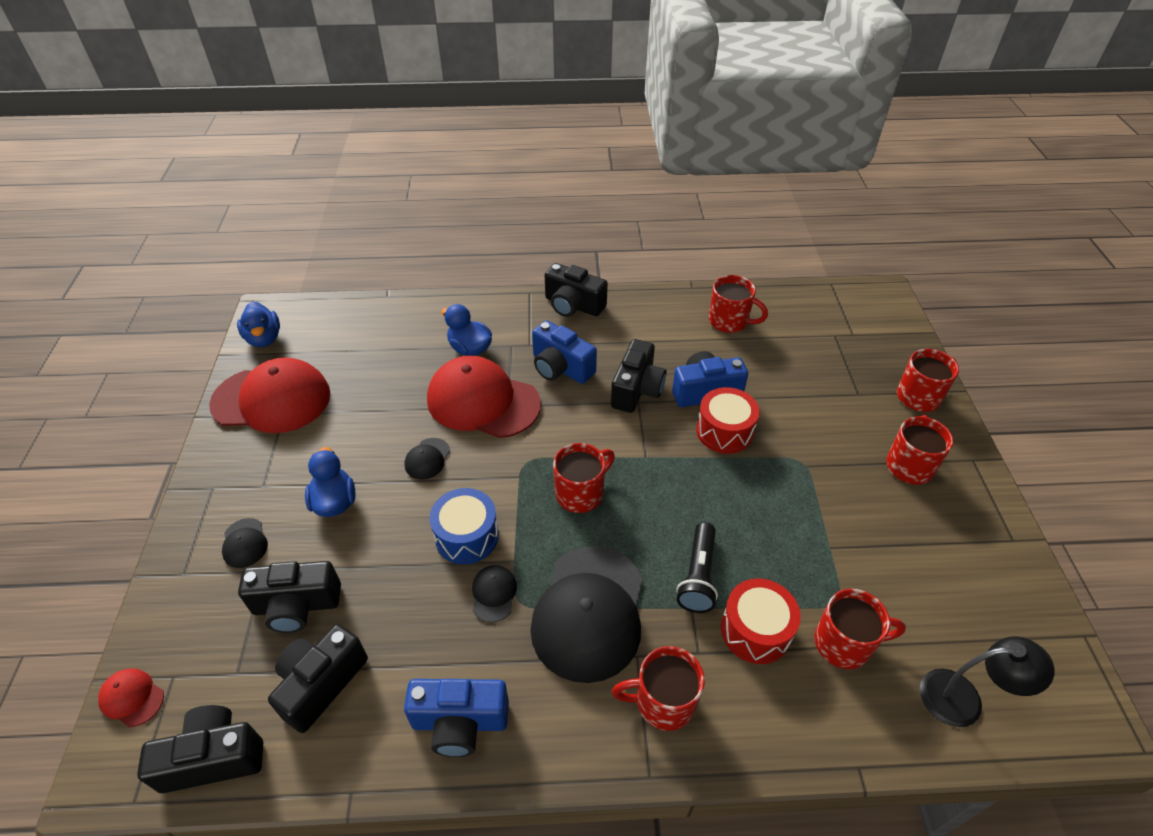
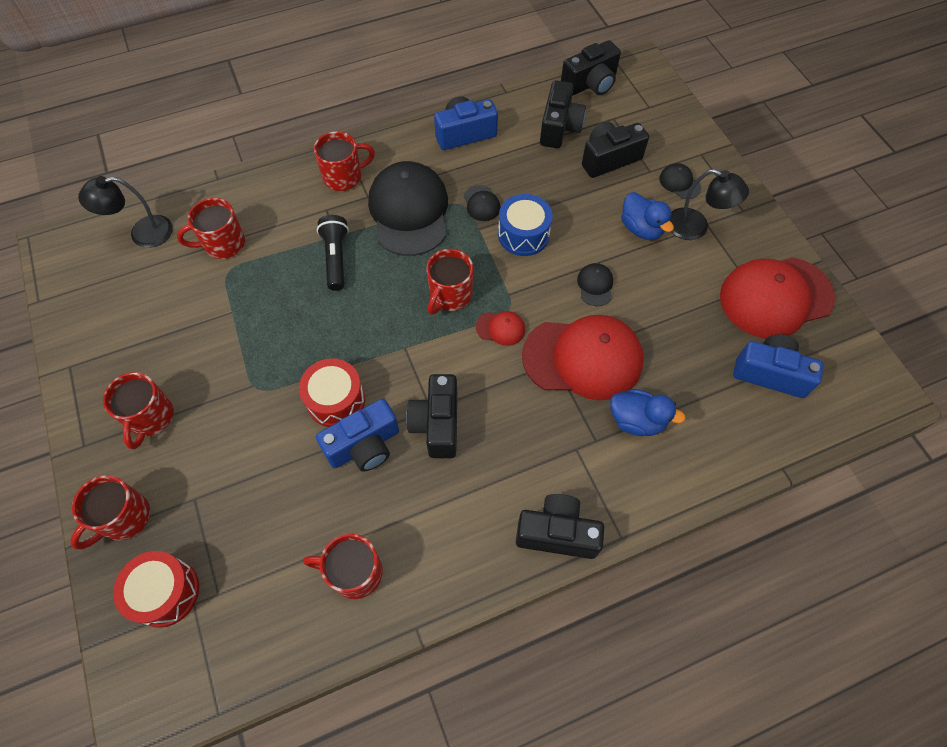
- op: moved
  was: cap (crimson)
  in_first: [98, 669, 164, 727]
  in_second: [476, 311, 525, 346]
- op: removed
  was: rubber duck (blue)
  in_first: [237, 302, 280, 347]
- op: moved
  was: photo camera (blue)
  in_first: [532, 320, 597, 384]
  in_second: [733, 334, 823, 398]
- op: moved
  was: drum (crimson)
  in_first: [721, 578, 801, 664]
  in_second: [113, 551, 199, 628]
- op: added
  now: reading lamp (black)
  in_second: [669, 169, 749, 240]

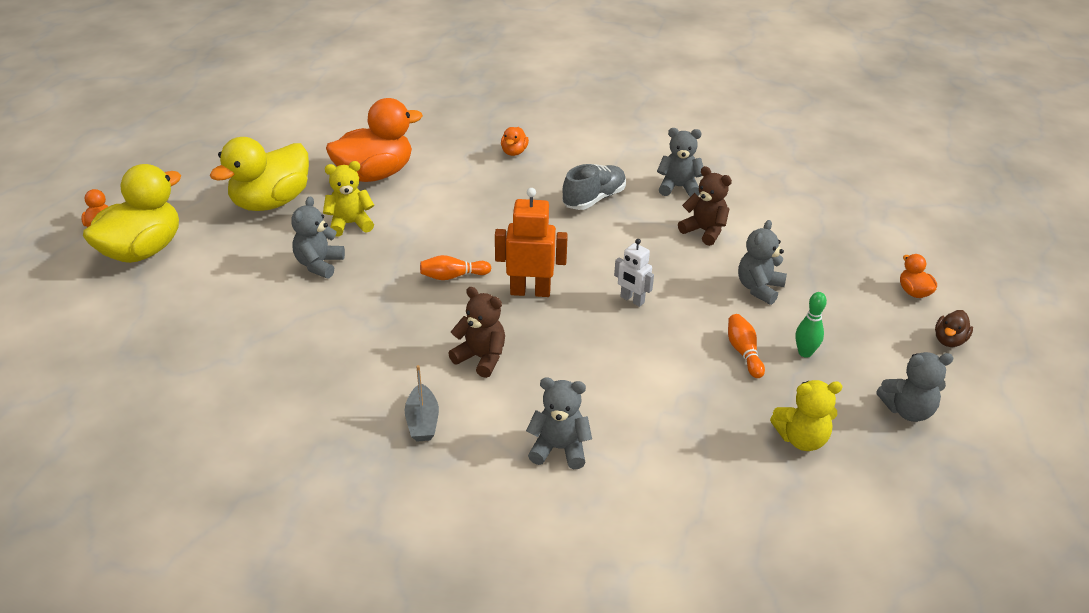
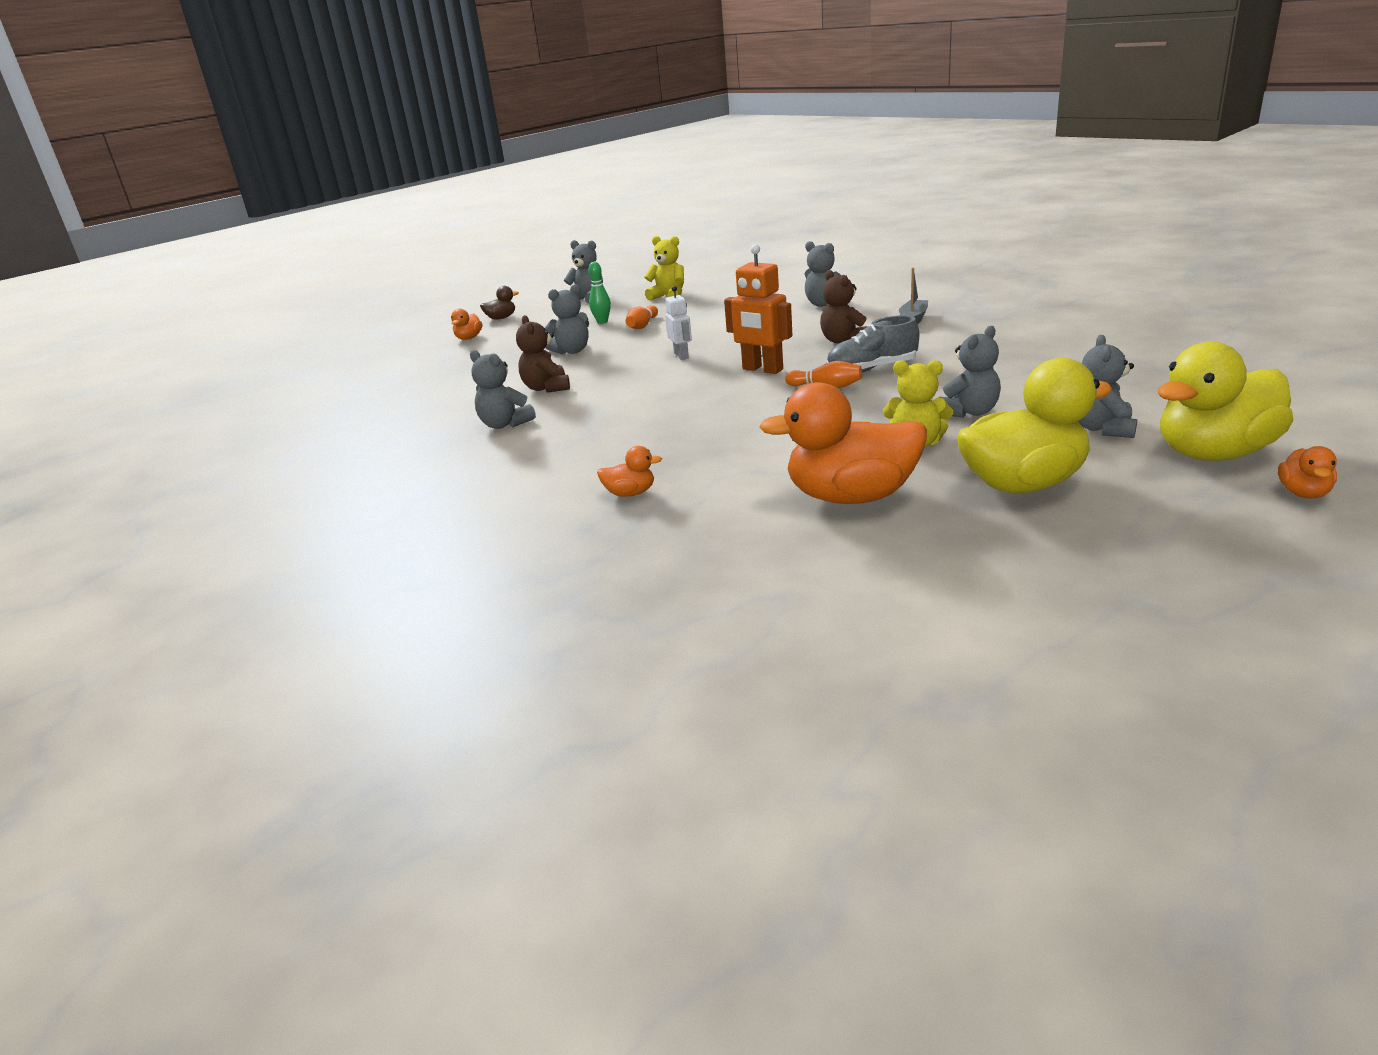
- op: turned
  was: rubber duck (orange-coloured)
  in_first: [501, 127, 529, 156]
  in_second: [597, 446, 662, 497]
  clockwise: 45
- op: moved
  was: lace-up shoe (ash-grey)
  in_first: [562, 164, 626, 210]
  in_second: [827, 315, 919, 372]
- op: added
  now: teddy bear (ash-grey)
  in_second: [1078, 335, 1137, 438]

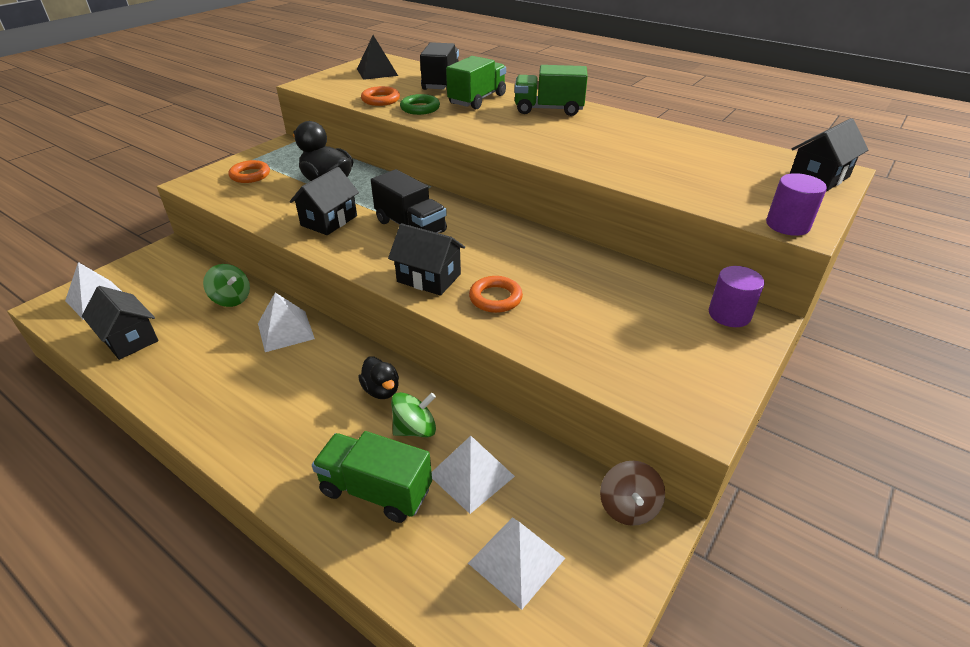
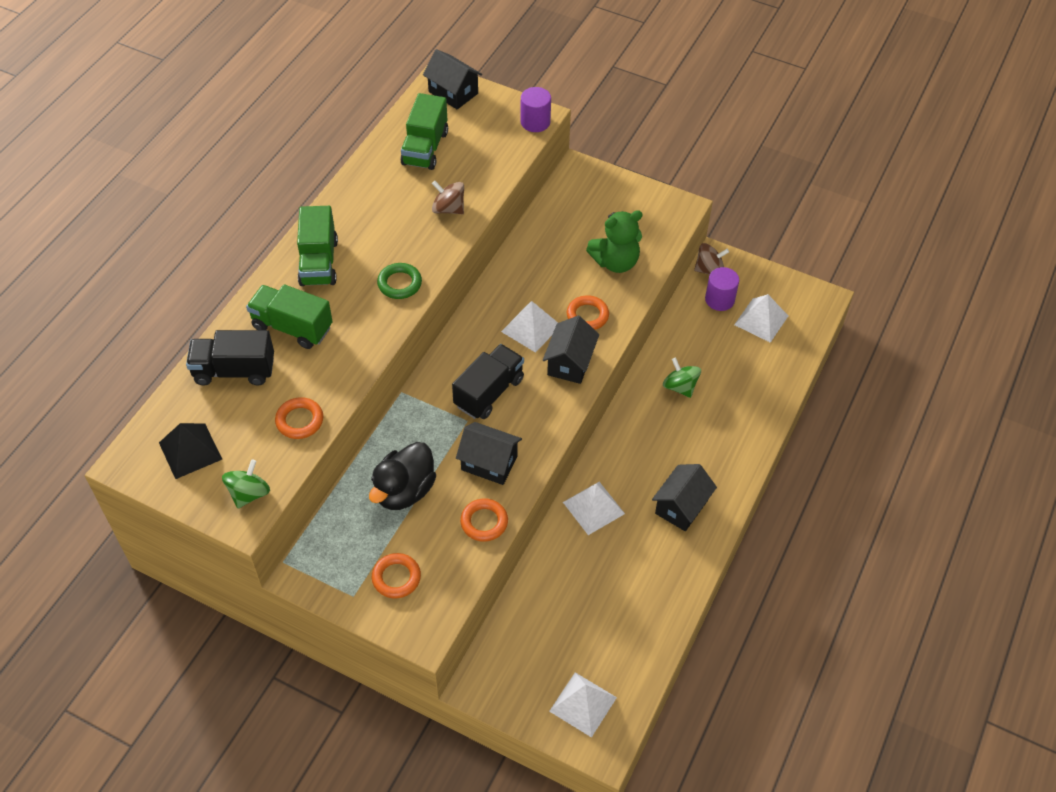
- op: moved
  was: house (black)
  in_first: [82, 286, 159, 360]
  in_second: [652, 464, 717, 531]
- op: moved
  was: spinning top (emerald)
  in_first: [203, 264, 250, 307]
  in_second: [222, 459, 270, 508]
- op: moved
  was: lorry (emerald)
  in_first: [312, 431, 432, 523]
  in_second: [400, 93, 448, 170]
- op: removed
  was: rubber duck (black)
  in_first: [358, 357, 399, 399]
- op: moved
  was: ring (emerald)
  in_first: [400, 94, 440, 115]
  in_second: [377, 263, 422, 299]
- op: moved
  was: pyramid (white)
  in_first: [432, 436, 515, 514]
  in_second: [501, 301, 558, 353]
- op: moved
  was: cylinder (royal purple)
  in_first: [709, 266, 764, 327]
  in_second: [705, 267, 739, 311]
- op: added
  now: spinning top (brown)
  in_second: [432, 181, 464, 214]
- op: added
  now: ring (orange-coloured)
  in_second: [460, 498, 508, 542]
- op: added
  now: teddy bear (emerald)
  in_second: [586, 210, 643, 273]

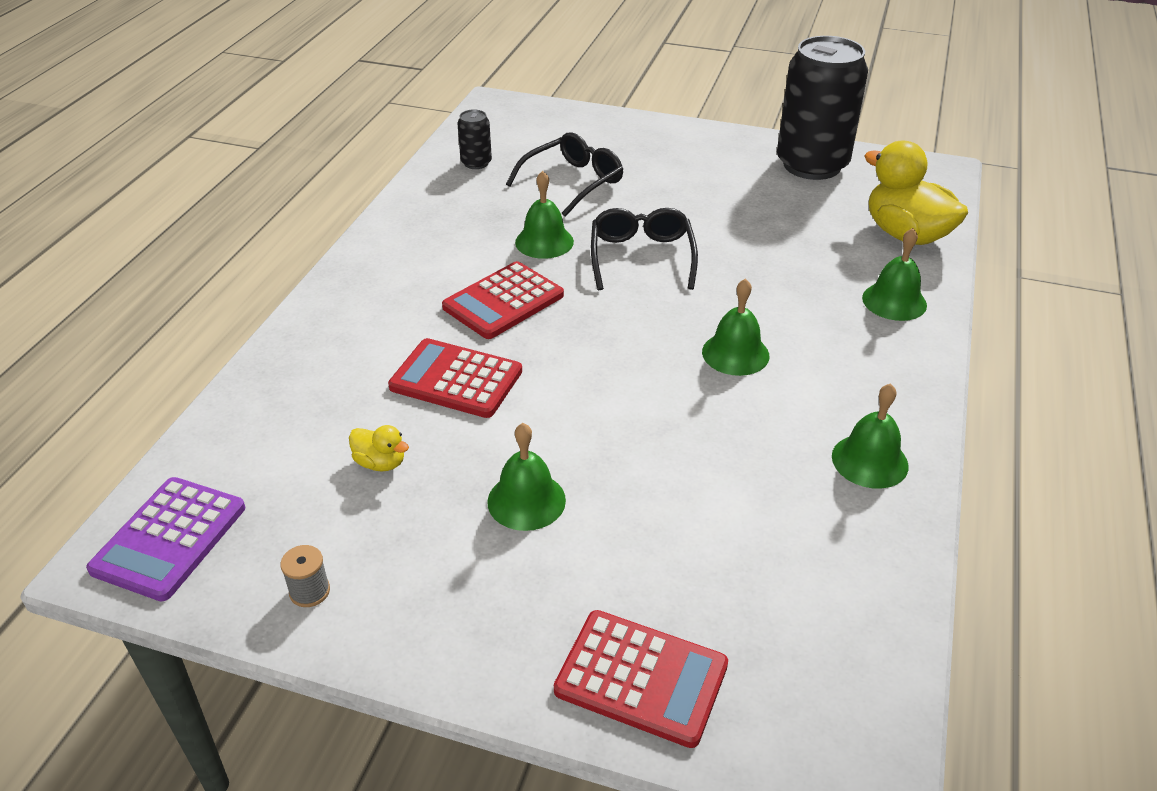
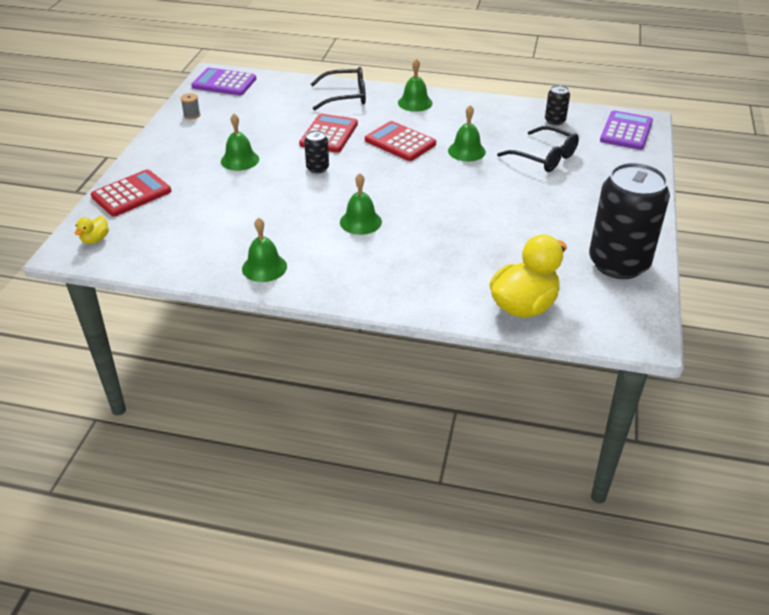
- op: moved
  was: rubber duck (golden)
  in_first: [349, 425, 409, 472]
  in_second: [75, 216, 109, 244]
- op: turned
  was: adding machine (crimson)
  in_first: [554, 610, 728, 748]
  in_second: [91, 169, 171, 216]
  clockwise: -150
- op: moved
  was: spectacles (black)
  in_first: [591, 208, 698, 290]
  in_second: [311, 67, 366, 111]
- op: moved
  was: bell (emerald)
  in_first: [862, 228, 927, 321]
  in_second: [398, 59, 432, 112]
- op: added
  now: can (black)
  in_second: [304, 130, 329, 174]
- op: added
  now: adding machine (royal purple)
  in_second: [600, 110, 653, 150]

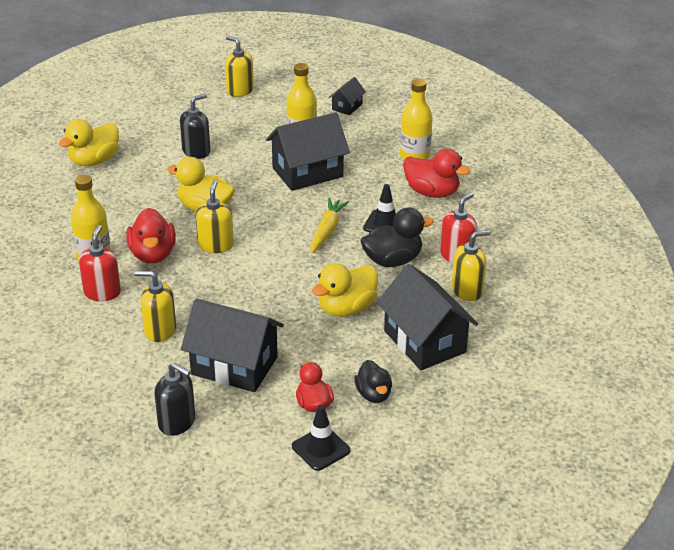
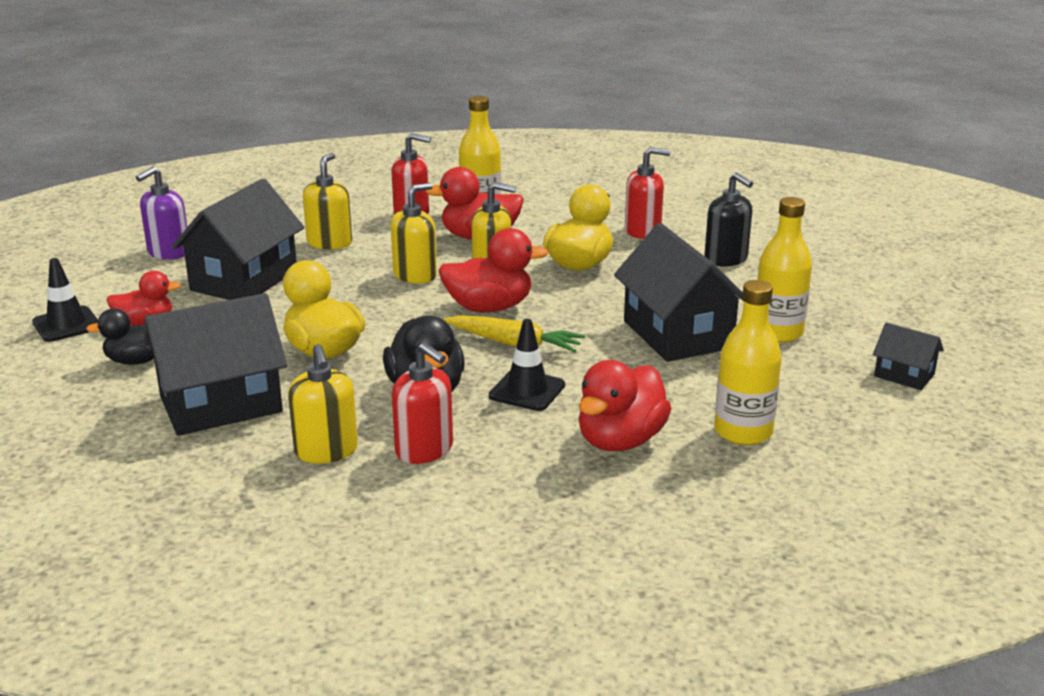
- op: removed
  was: rubber duck (golden)
  in_first: [59, 119, 119, 166]
- op: recoloured
  was: soap pump (black)
  now: soap pump (royal purple)
  in_first: [154, 362, 195, 436]
  in_second: [136, 167, 187, 260]
- op: moved
  was: soap pump (golden)
  in_first: [225, 36, 254, 97]
  in_second: [391, 183, 437, 284]
- op: added
  now: rubber duck (crimson)
  in_second: [438, 228, 549, 312]
- op: added
  now: soap pump (crimson)
  in_second: [625, 147, 670, 239]

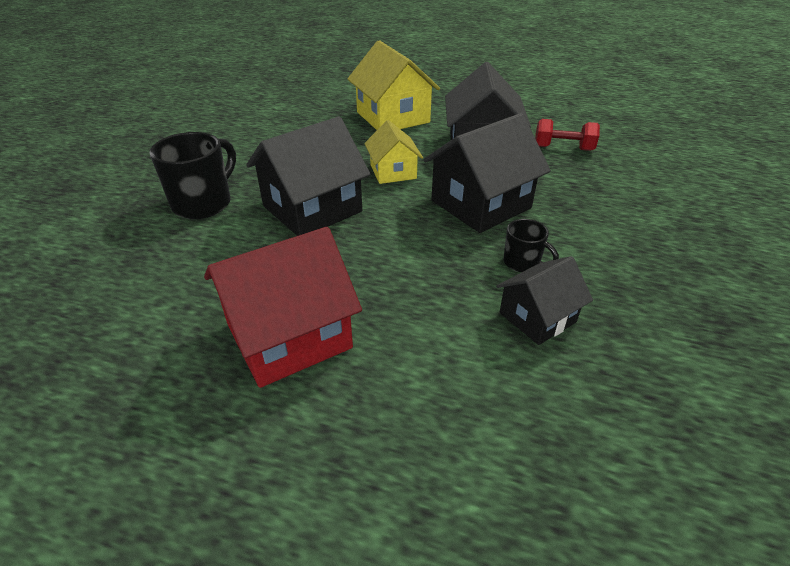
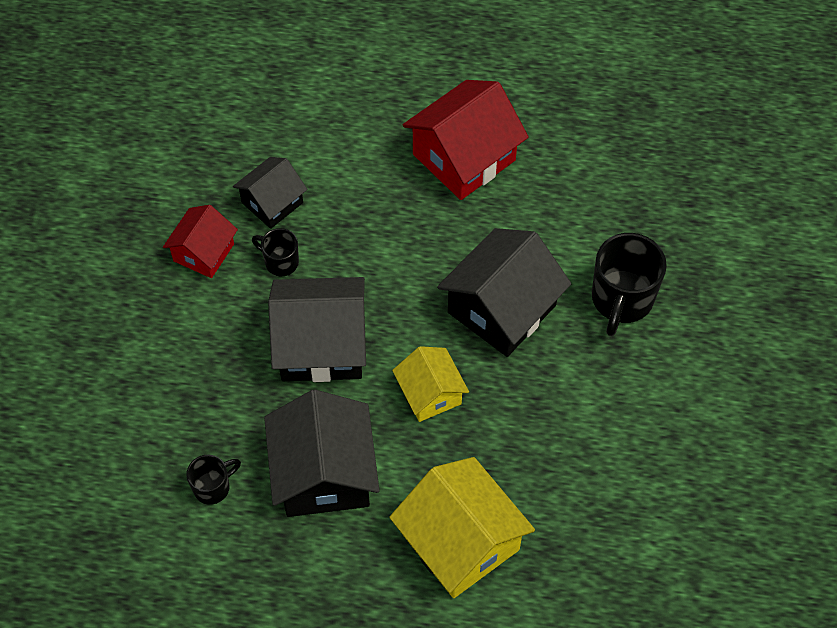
- op: turned
  was: house (black)
  in_first: [424, 113, 551, 233]
  in_second: [268, 277, 366, 382]
  clockwise: 45
- op: replaced
  was: hand weight (crimson)
  now: coffee mug (black)
  in_first: [535, 119, 600, 151]
  in_second: [186, 455, 241, 505]
- op: added
  now: house (crimson)
  in_second: [163, 205, 238, 278]

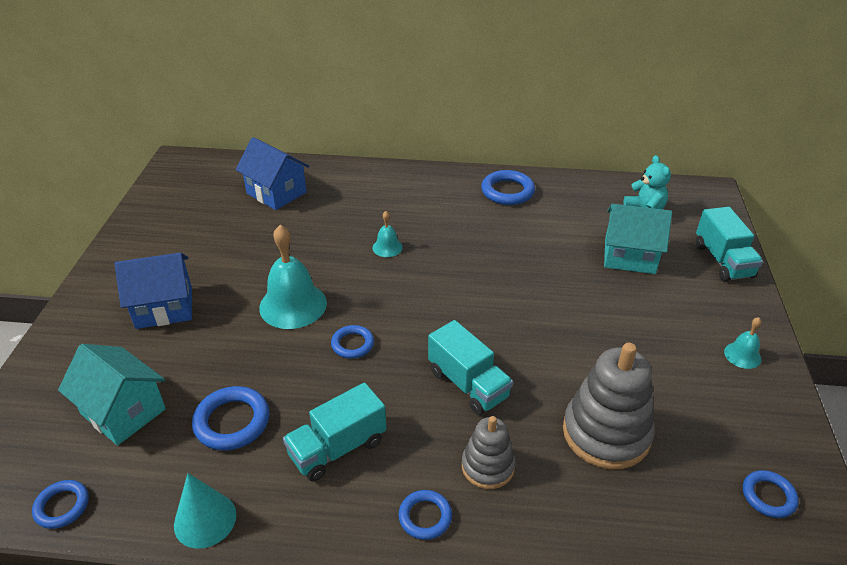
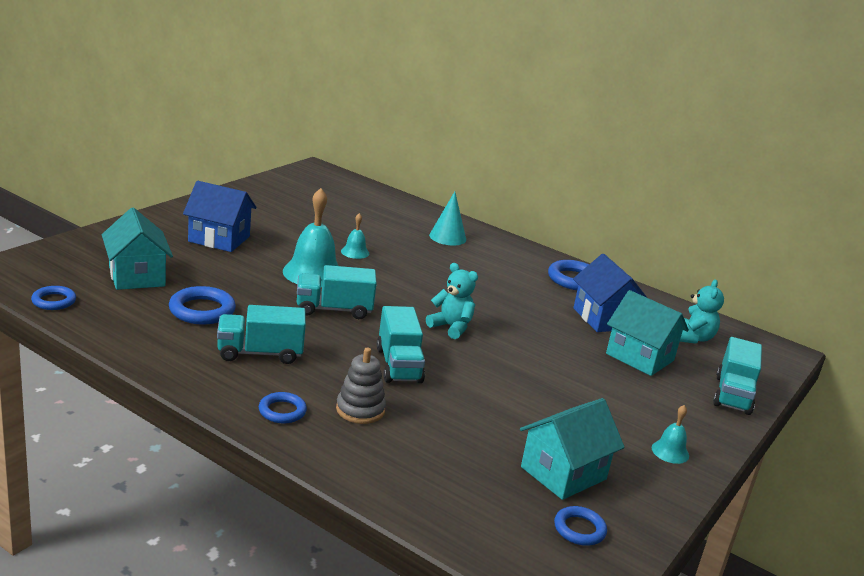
- op: moved
  was: cone (teal)
  in_first: [174, 473, 236, 549]
  in_second: [429, 192, 466, 246]
- op: moved
  was: house (blue)
  in_first: [236, 137, 310, 210]
  in_second: [573, 254, 646, 332]
- op: replaced
  was: ring (blue)
  now: lorry (teal)
  in_first: [331, 325, 374, 359]
  in_second: [297, 265, 377, 319]
- op: moved
  was: bell (teal)
  in_first: [372, 211, 403, 257]
  in_second: [341, 213, 369, 259]
- op: removed
  was: stacking toy (ash-grey)
  in_first: [563, 343, 655, 469]
- op: added
  now: teddy bear (teal)
  in_second: [426, 263, 478, 339]
- op: added
  now: house (teal)
  in_second: [520, 398, 625, 500]

